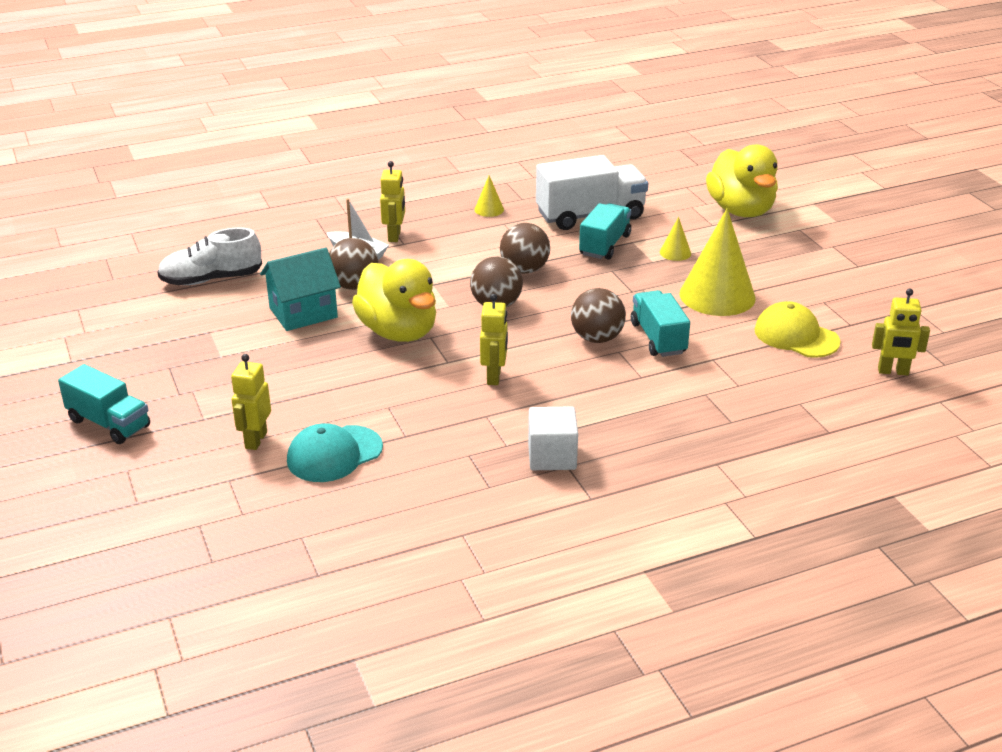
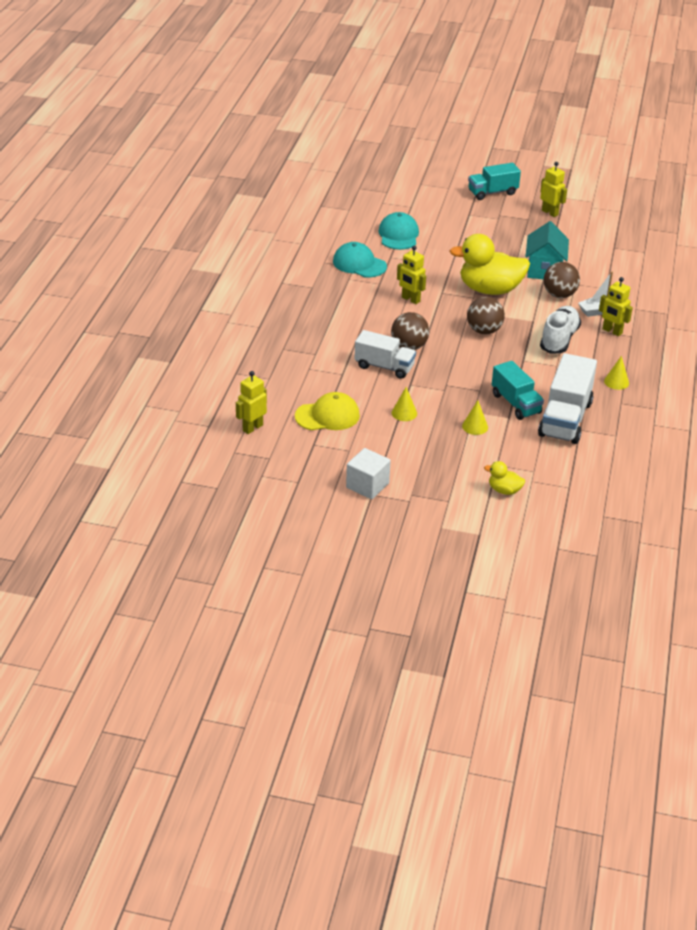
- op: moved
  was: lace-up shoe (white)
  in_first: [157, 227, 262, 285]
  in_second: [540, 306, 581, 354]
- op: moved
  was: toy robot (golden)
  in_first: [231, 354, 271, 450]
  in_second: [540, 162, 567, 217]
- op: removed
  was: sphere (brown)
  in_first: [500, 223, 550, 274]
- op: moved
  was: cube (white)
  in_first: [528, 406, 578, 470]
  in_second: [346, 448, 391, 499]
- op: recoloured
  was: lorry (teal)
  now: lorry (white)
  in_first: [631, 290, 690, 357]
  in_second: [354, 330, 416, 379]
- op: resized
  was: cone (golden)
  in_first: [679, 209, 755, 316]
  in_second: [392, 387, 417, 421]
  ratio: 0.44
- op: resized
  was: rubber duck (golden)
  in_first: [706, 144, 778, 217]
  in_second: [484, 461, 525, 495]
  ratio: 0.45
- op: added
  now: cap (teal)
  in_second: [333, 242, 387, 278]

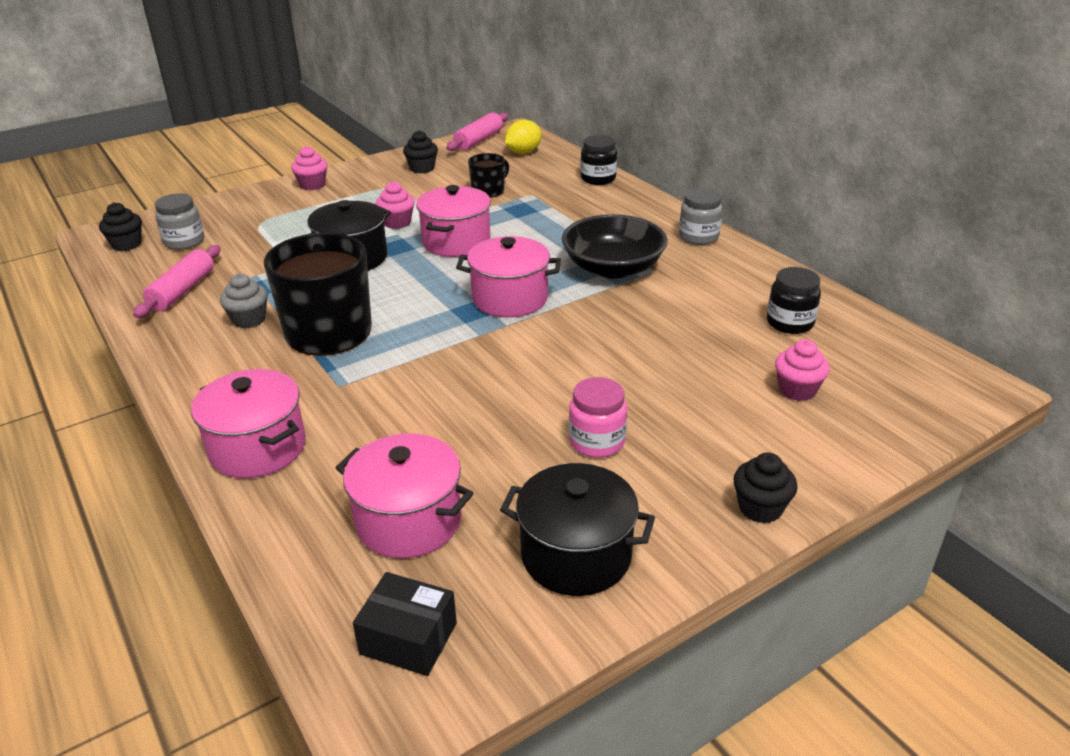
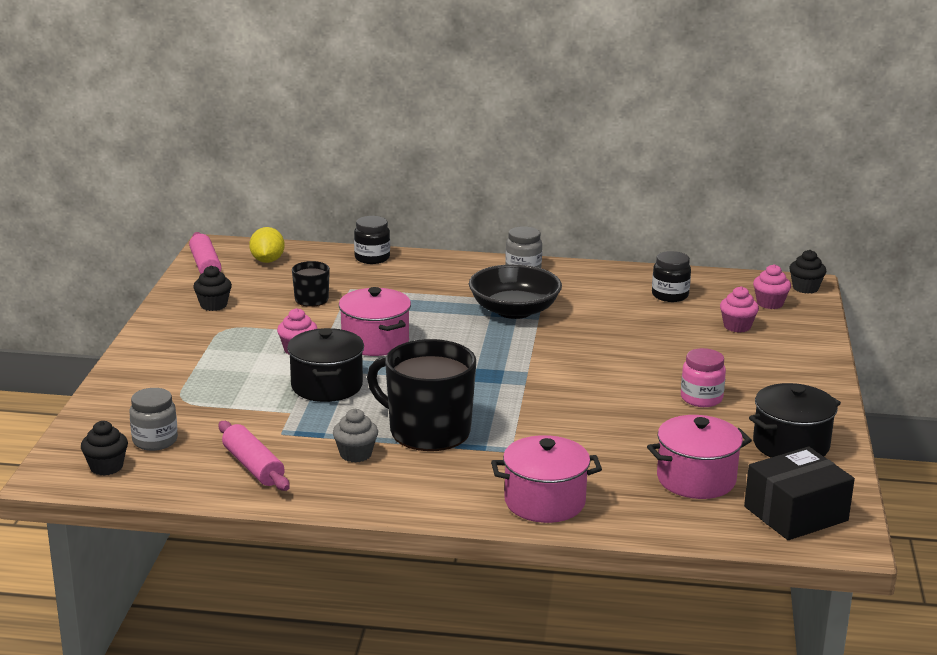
- op: moved
  was: fairy cake (pink)
  in_first: [291, 146, 328, 190]
  in_second: [753, 264, 791, 309]
- op: resized
  was: box (black)
  in_first: [353, 572, 457, 676]
  in_second: [744, 447, 855, 540]
  ratio: 1.52
- op: removed
  was: stockpot (pink)
  in_first: [456, 236, 561, 317]
- op: moved
  was: fairy cake (black)
  in_first: [734, 452, 798, 523]
  in_second: [789, 250, 827, 294]

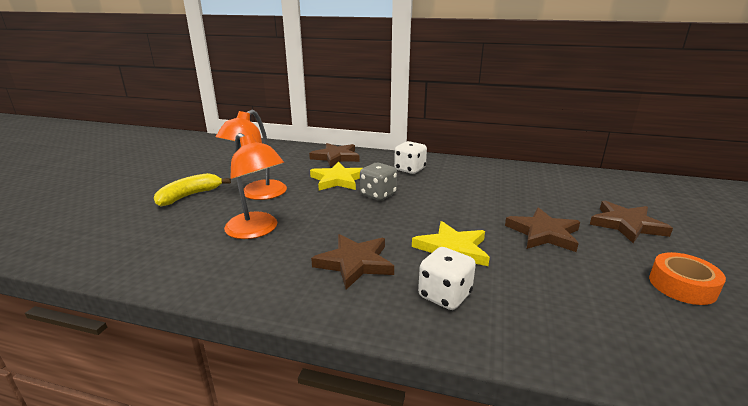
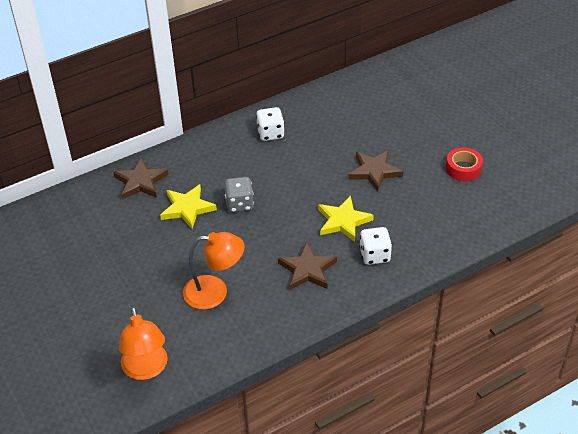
- op: removed
  was: banana fruit (golden)
  in_first: [154, 173, 231, 206]
- op: moved
  was: reading lamp (orange-coloured)
  in_first: [216, 110, 287, 200]
  in_second: [119, 307, 168, 380]
- op: moved
  was: die (white)
  in_first: [394, 141, 427, 174]
  in_second: [256, 107, 284, 141]
- op: removed
  was: star (brown)
  in_first: [590, 201, 673, 243]
- op: recoloured
  was: sticky tape (orange-coloured)
  now: sticky tape (crimson)
  in_first: [649, 252, 726, 305]
  in_second: [446, 147, 483, 182]

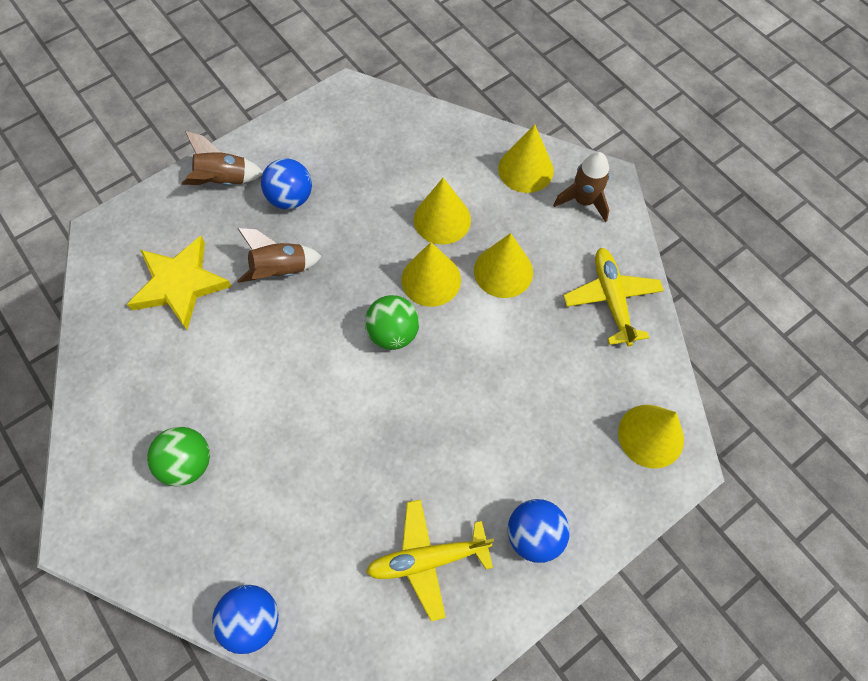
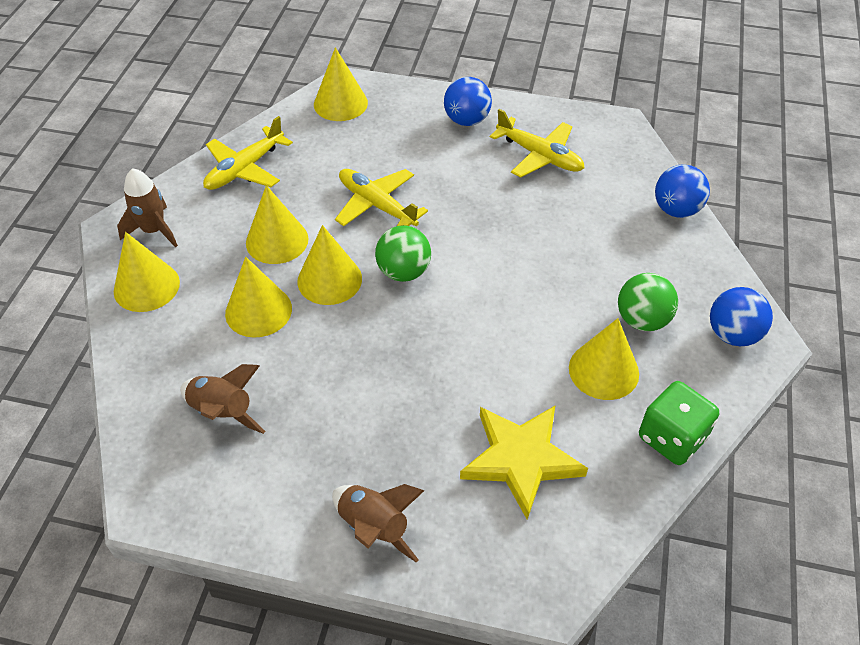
- op: moved
  was: spaceship (brown)
  in_first: [237, 228, 322, 283]
  in_second: [180, 364, 266, 434]
- op: moved
  was: sphere (blue)
  in_first: [261, 158, 312, 209]
  in_second: [710, 287, 773, 346]
- op: added
  now: plane (golden)
  in_second: [335, 169, 428, 226]
- op: added
  now: cone (golden)
  in_second: [569, 318, 639, 400]
- op: added
  now: die (emerald)
  in_second: [639, 381, 719, 465]

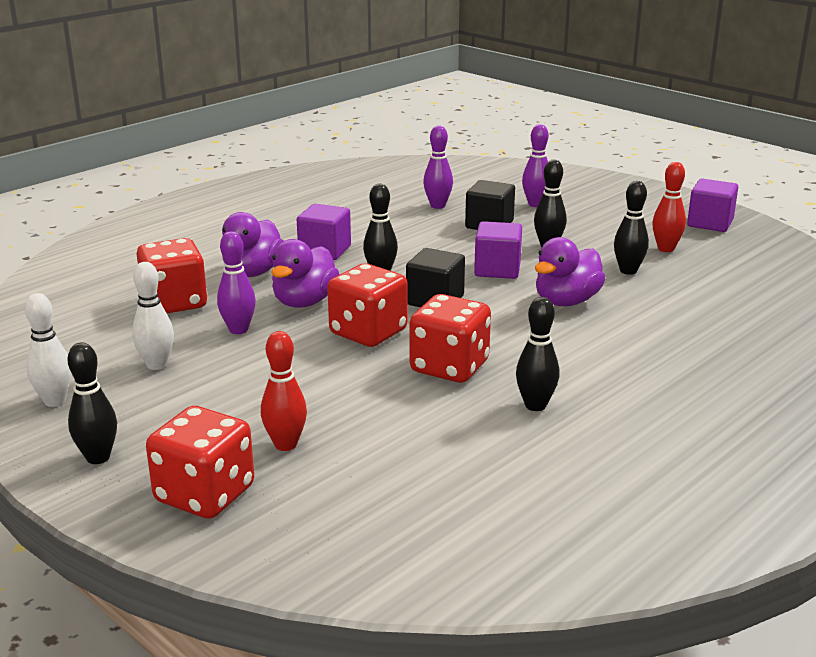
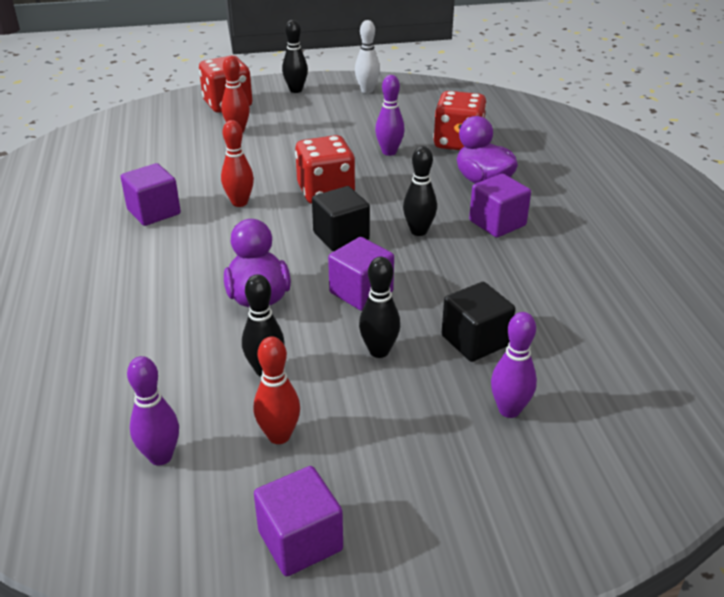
- op: removed
  was: tenpin (white)
  in_first: [132, 262, 174, 370]
- op: removed
  was: rubber duck (royal purple)
  in_first: [271, 239, 340, 308]
- op: replaced
  was: die (crimson)
  now: tenpin (crimson)
  in_first: [410, 294, 491, 383]
  in_second: [221, 120, 254, 207]
- op: moved
  was: tenpin (royal purple)
  in_first: [423, 126, 453, 209]
  in_second: [127, 356, 179, 466]
- op: replaced
  was: tenpin (black)
  now: cube (royal purple)
  in_first: [516, 297, 560, 411]
  in_second: [121, 163, 181, 226]

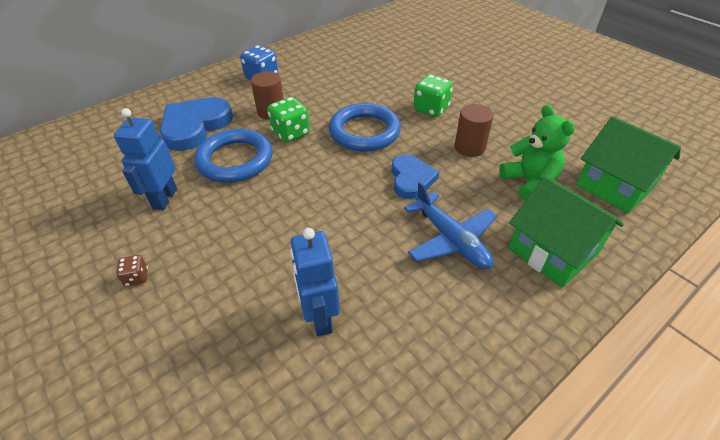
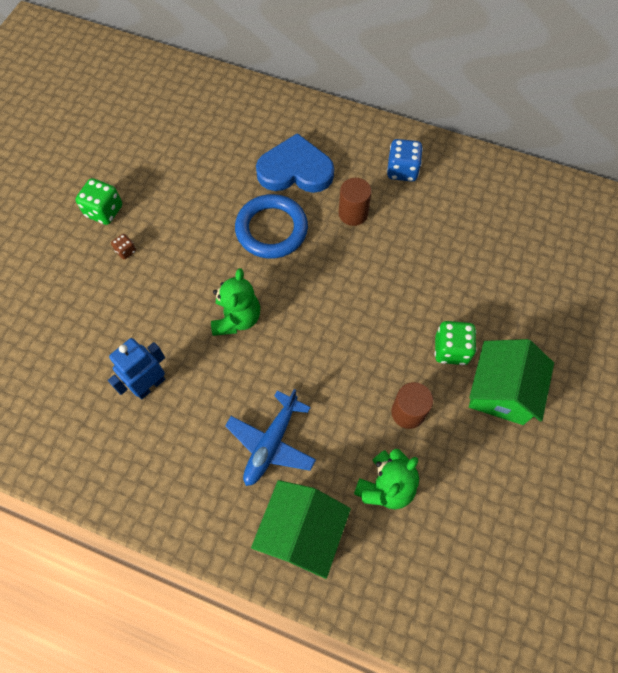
- op: removed
  was: toy robot (blue)
  in_first: [114, 108, 177, 210]
- op: moved
  was: die (emerald)
  in_first: [267, 97, 310, 142]
  in_second: [76, 178, 122, 225]
- op: removed
  was: ring (blue)
  in_first: [329, 103, 401, 152]
- op: removed
  was: love heart (blue)
  in_first: [392, 154, 439, 199]
- op: moved
  was: house (emerald)
  in_first: [576, 116, 681, 214]
  in_second: [469, 339, 554, 425]
- op: added
  now: teddy bear (emerald)
  in_second: [211, 268, 260, 336]

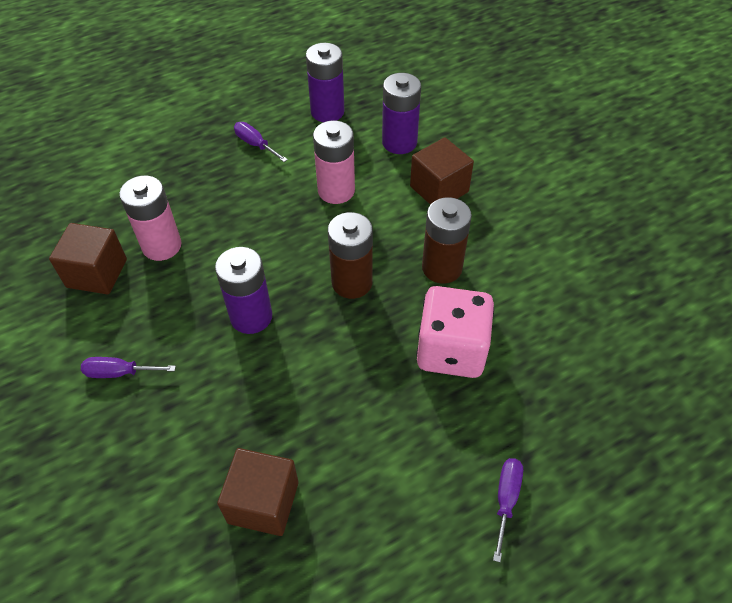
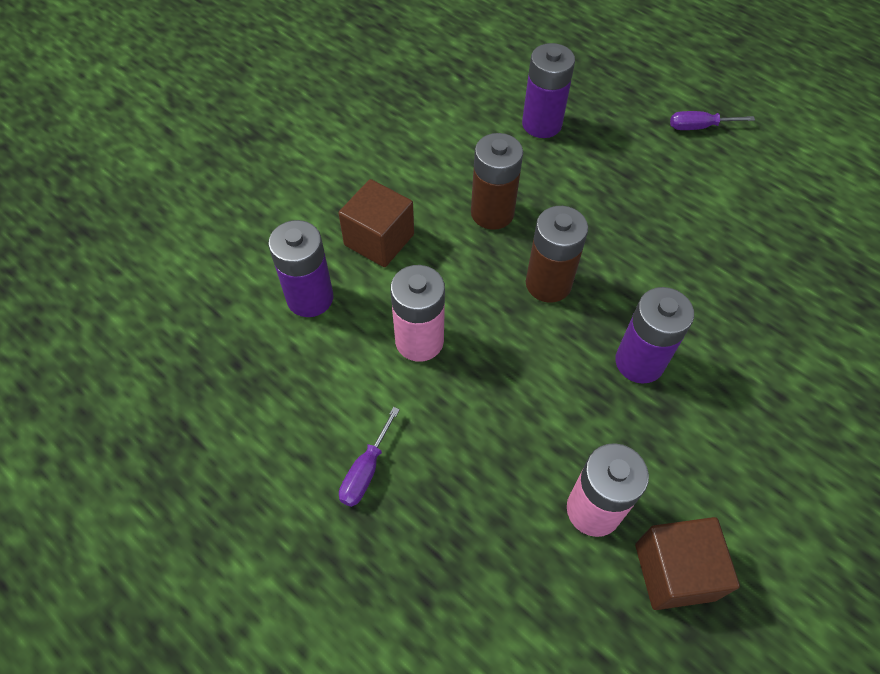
- op: removed
  was: flat screwdriver (royal purple)
  in_first: [81, 357, 176, 378]
- op: removed
  was: cube (brown)
  in_first: [217, 448, 298, 536]
- op: moved
  was: power cell (royal purple)
  in_first: [306, 43, 345, 122]
  in_second: [522, 43, 575, 138]
- op: removed
  was: die (pink)
  in_first: [416, 286, 494, 378]

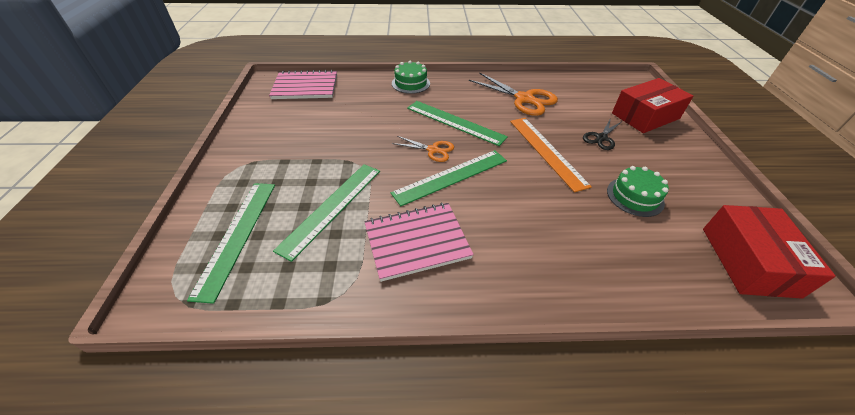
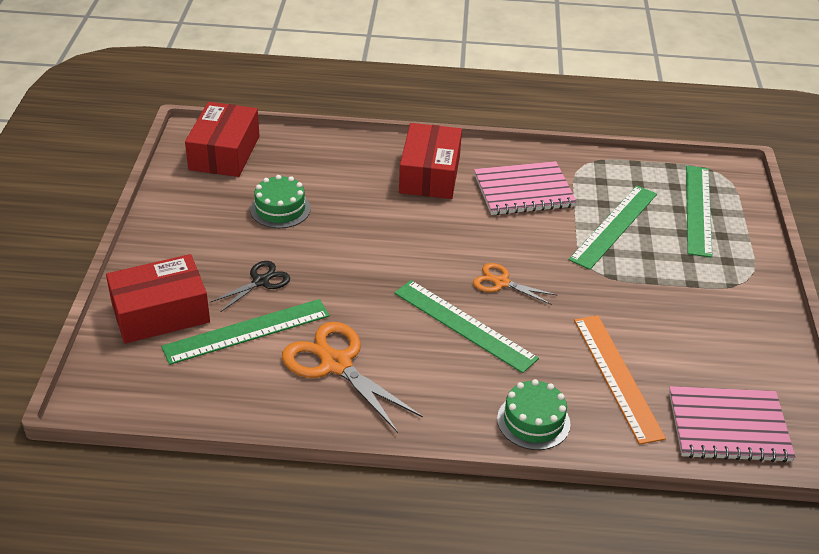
- op: moved
  was: straightedge (emerald)
  in_first: [391, 150, 507, 206]
  in_second: [161, 299, 330, 365]
- op: moved
  was: straightedge (orange-coloured)
  in_first: [510, 118, 592, 192]
  in_second: [574, 315, 666, 445]
- op: added
  now: box (crimson)
  in_second: [399, 123, 462, 199]

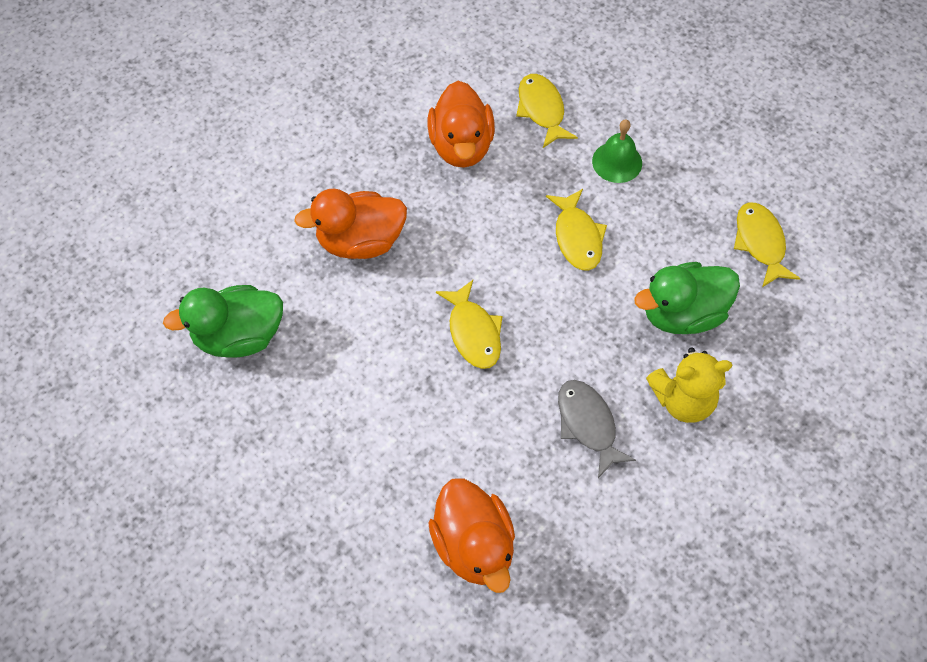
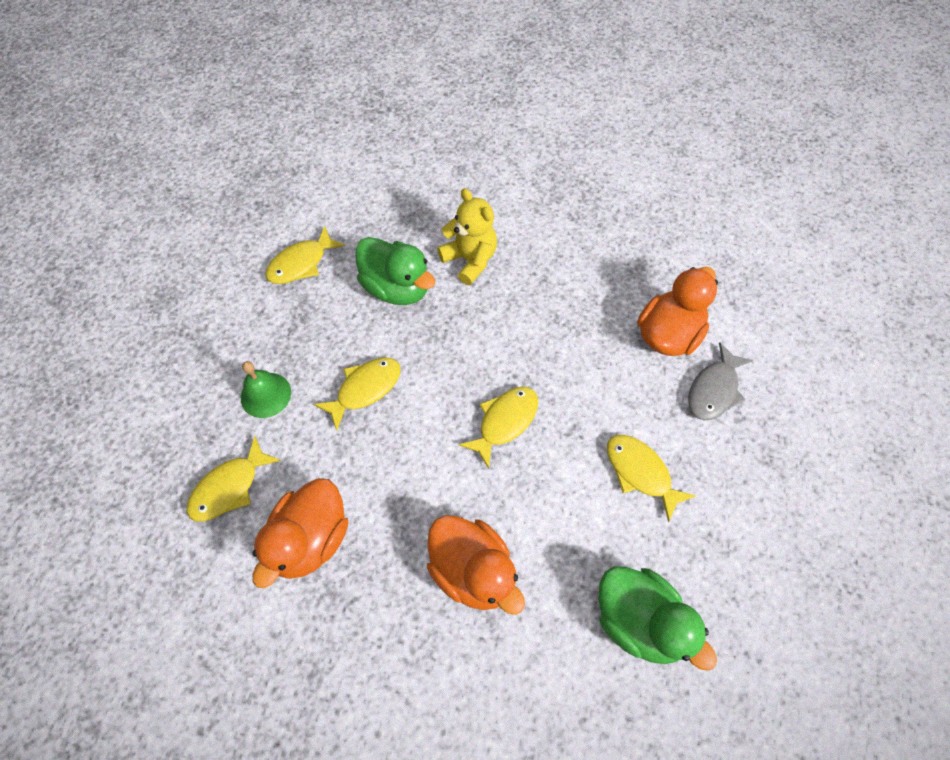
- op: turned
  was: rubber duck (orange-coloured)
  in_first: [428, 81, 495, 168]
  in_second: [252, 478, 348, 588]
  clockwise: 150
- op: moved
  was: fish figure (ash-grey)
  in_first: [558, 380, 636, 478]
  in_second: [688, 342, 753, 421]
- op: added
  now: fish figure (golden)
  in_second: [607, 435, 696, 522]

